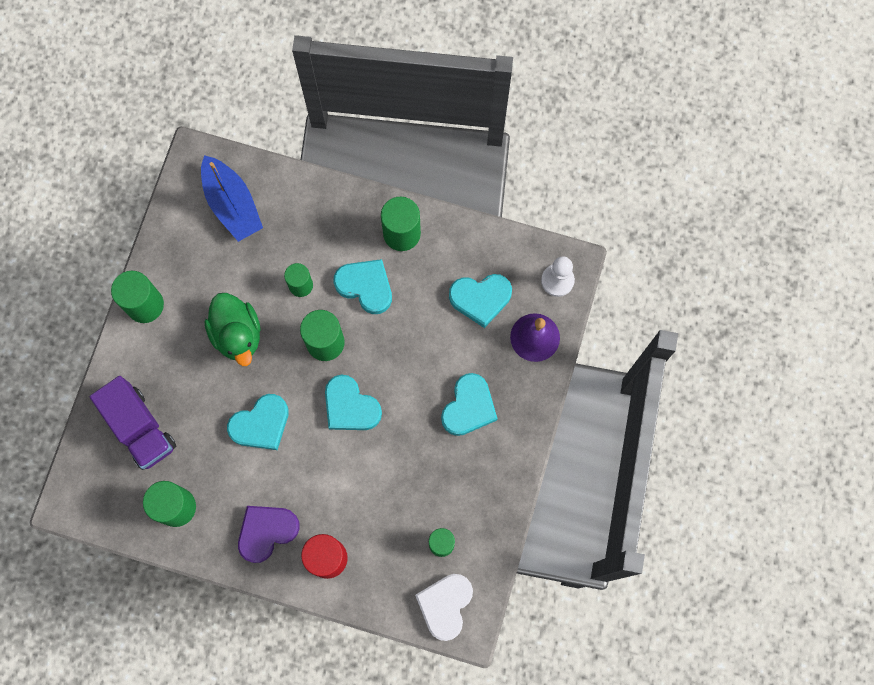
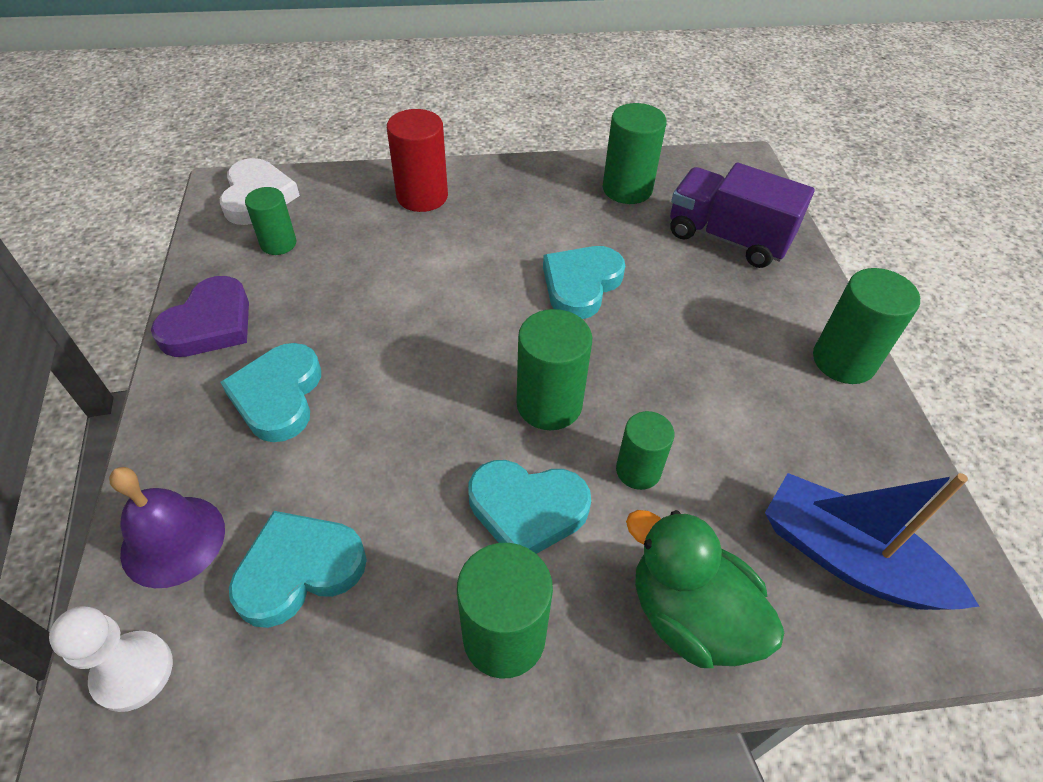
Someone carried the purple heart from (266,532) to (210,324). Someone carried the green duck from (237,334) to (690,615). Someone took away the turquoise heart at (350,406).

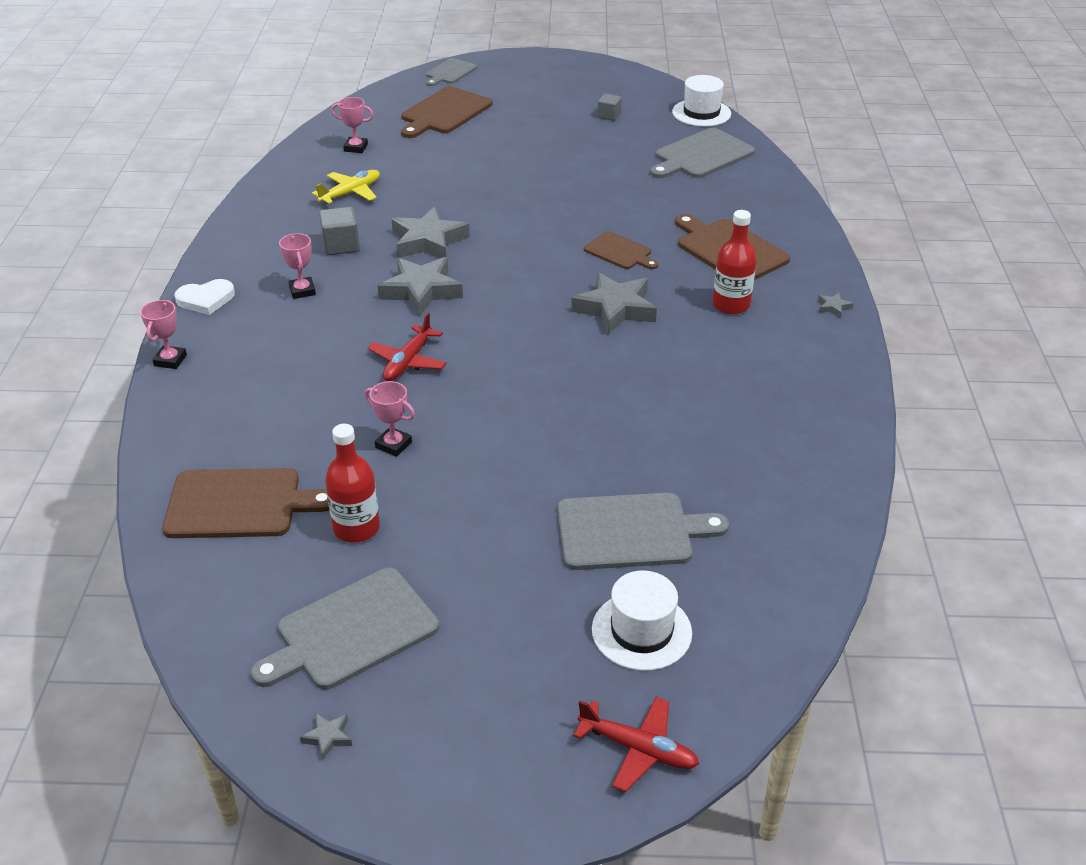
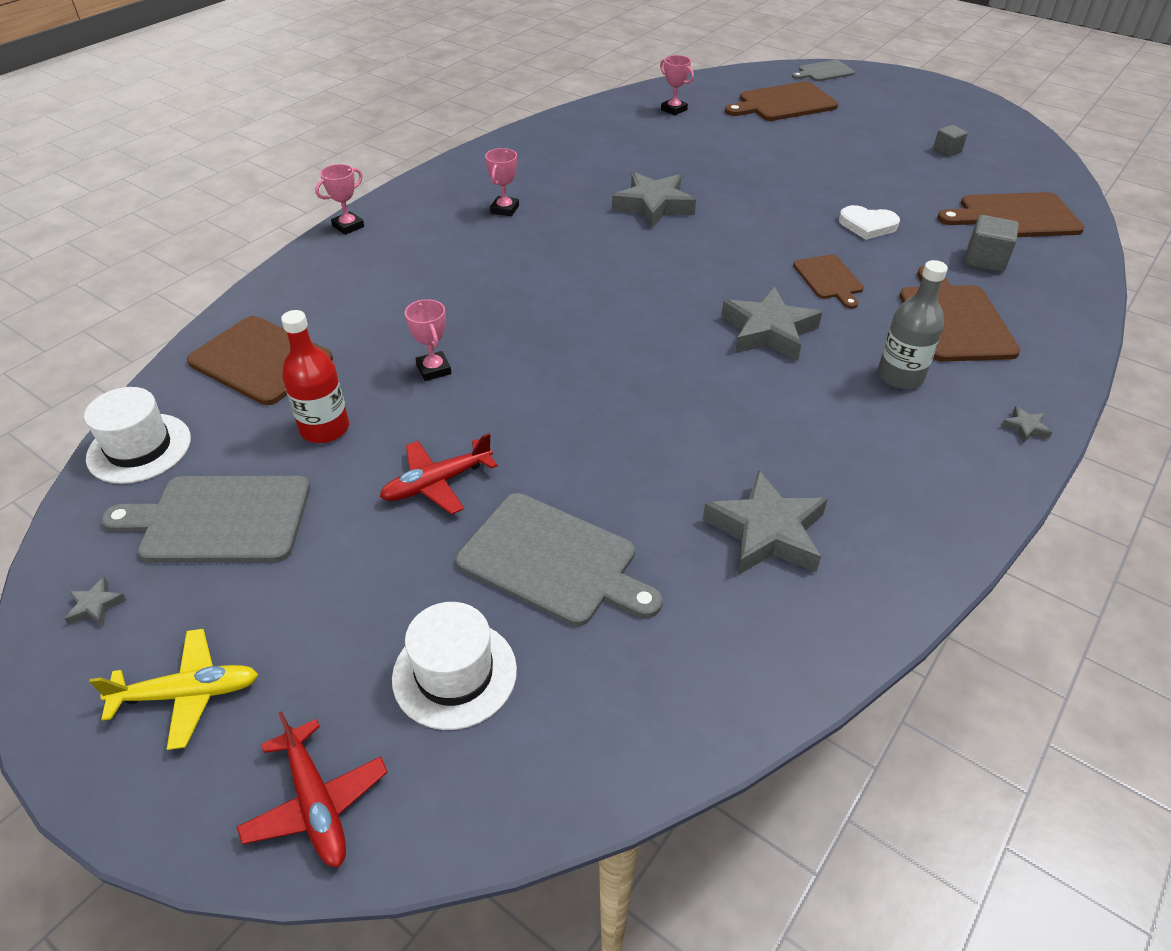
Someone carried the white hat from (701,113) to (139,448). Someone carried the yellow plane from (350,193) to (187,694). Someone carried the red plane from (408,361) to (437,483). Someone carried the grey star from (421,291) to (766,532). Someone carried the white heart from (206,299) to (867,225). Someone repainted the red bottle at (731,305), which became the grey bottle at (900,376). Someone repainted the grey cutting board at (701,155), which became the brown cutting board at (1014,217). Someone carried the grey cube from (341,245) to (985,260).

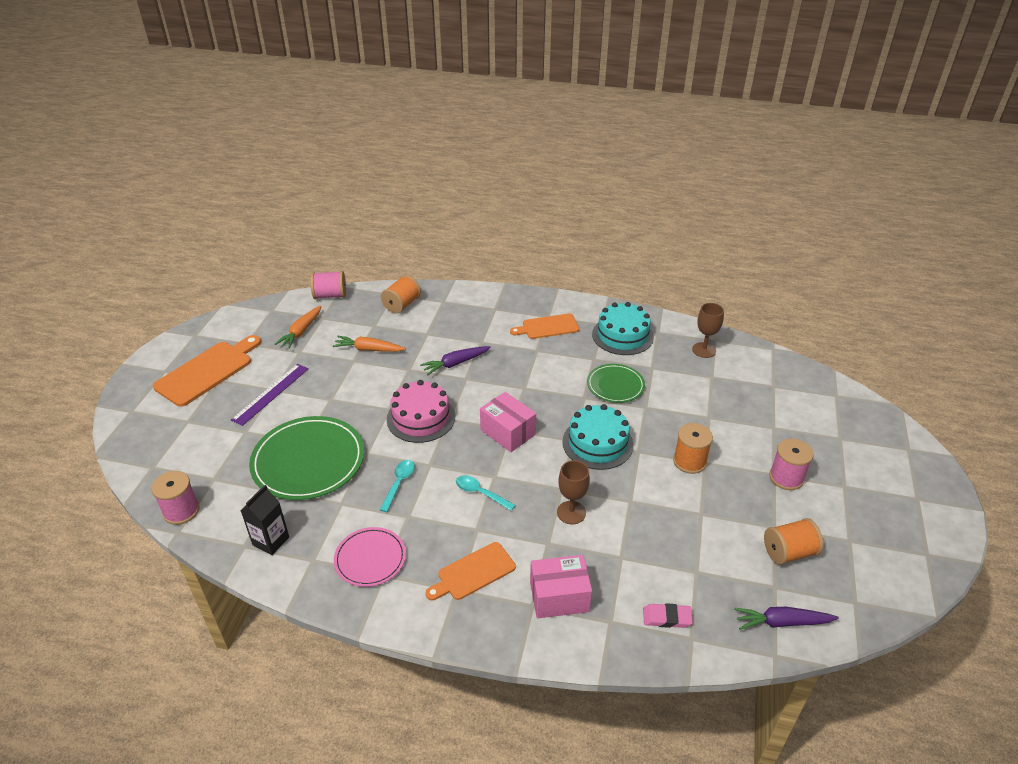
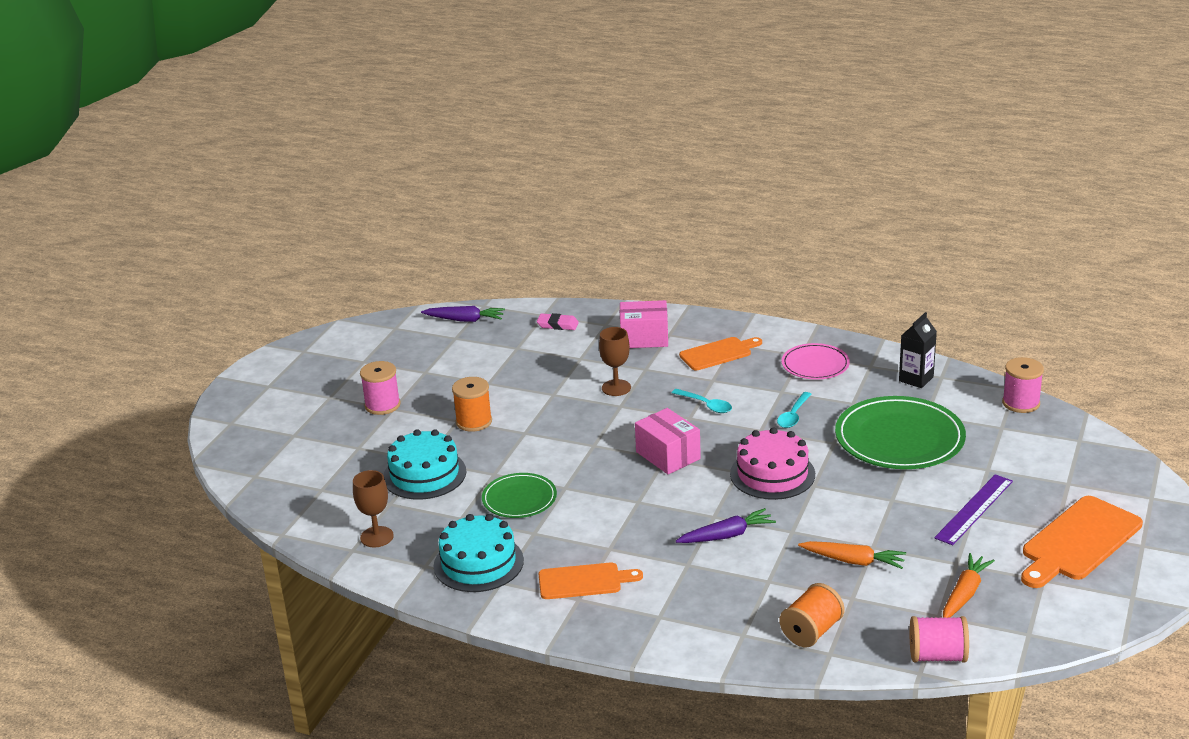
Someone carried the turquoise cake from (597,443) to (424,474). Someone took away the orange spool at (789,552).

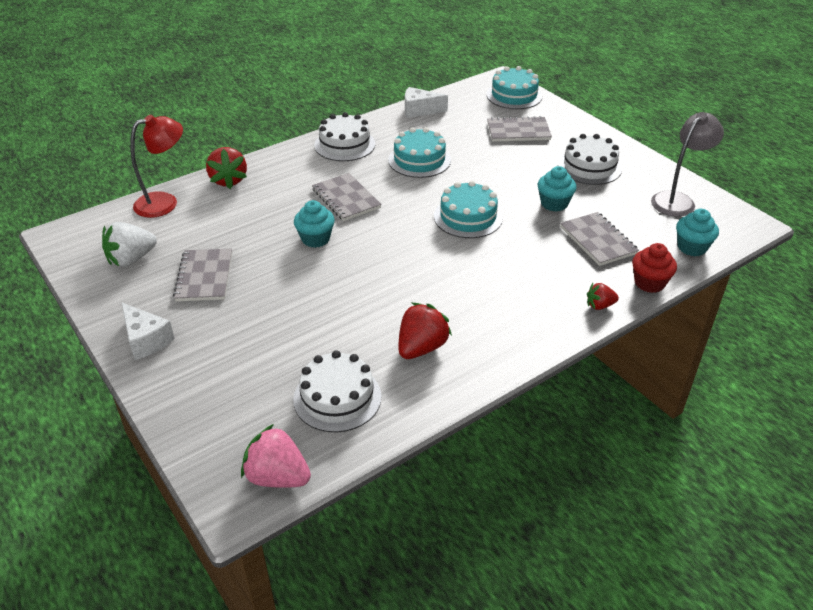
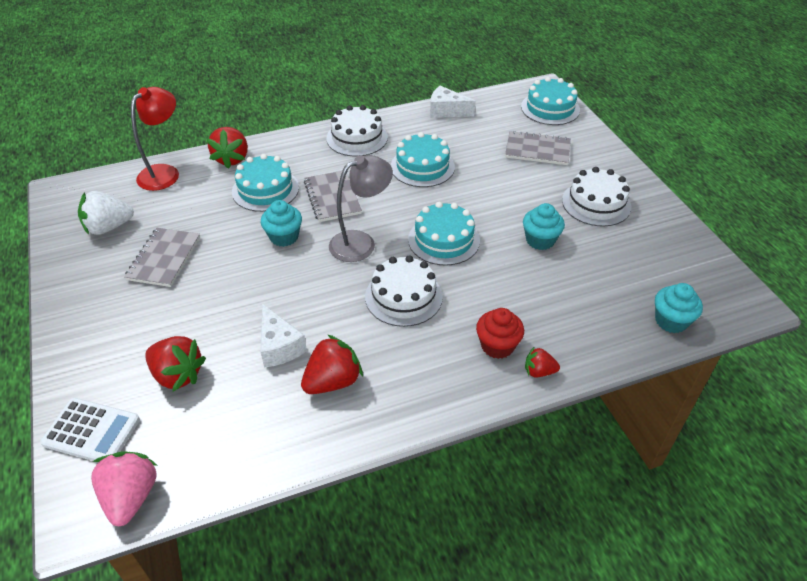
Someone put down the white calculator at (91,431). Someone rotated the pink strawberry at (277,477) by 45 degrees clockwise. Someone rotated the red lamp at (165,202) by 45 degrees counterclockwise. Someone put down the red strawberry at (177,375). Someone put down the turquoise cake at (265,189). Someone carried the white cheese from (146,340) to (279,346). Someone carried the grey lamp from (677,200) to (361,242). Someone carried the white cake from (337,397) to (403,296). Someone carried the red cupcake from (649,283) to (497,346). Someone took away the grey notebook at (598,240).

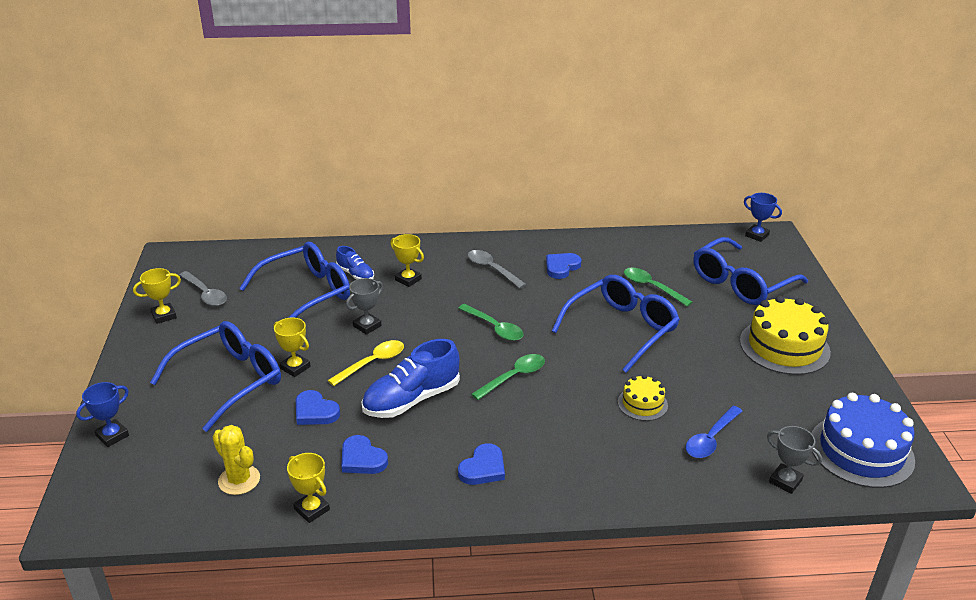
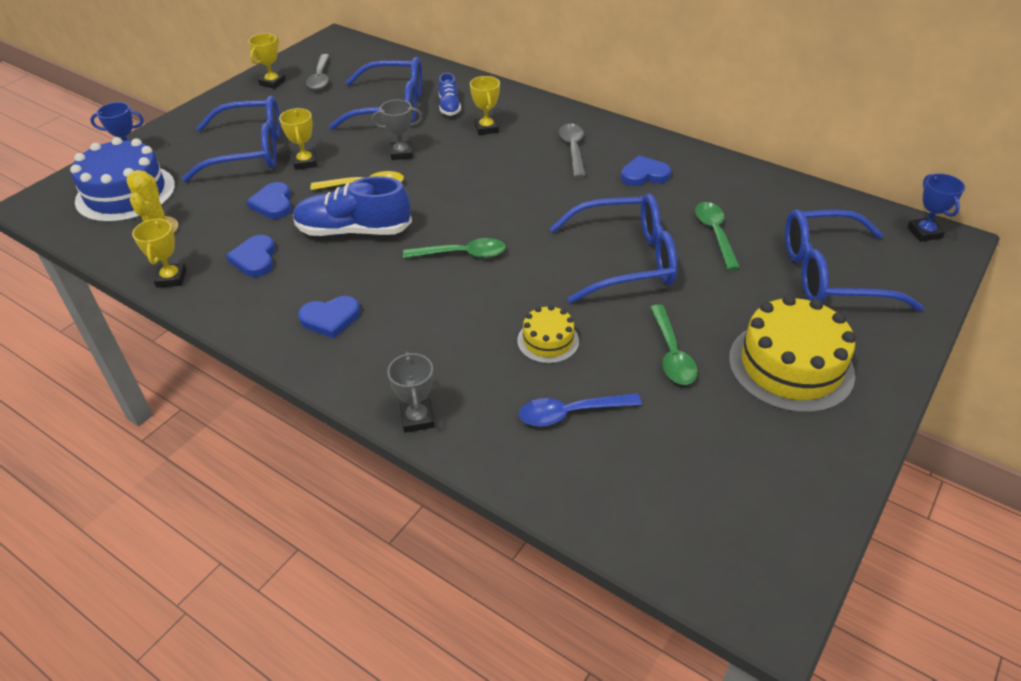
Someone carried the blue cake from (861,451) to (126,193). Someone rotated the yellow trophy at (164,316) by 75 degrees counterclockwise. Someone carried the grey trophy from (785,481) to (417,418). Someone carried the green spoon from (494,328) to (671,353).

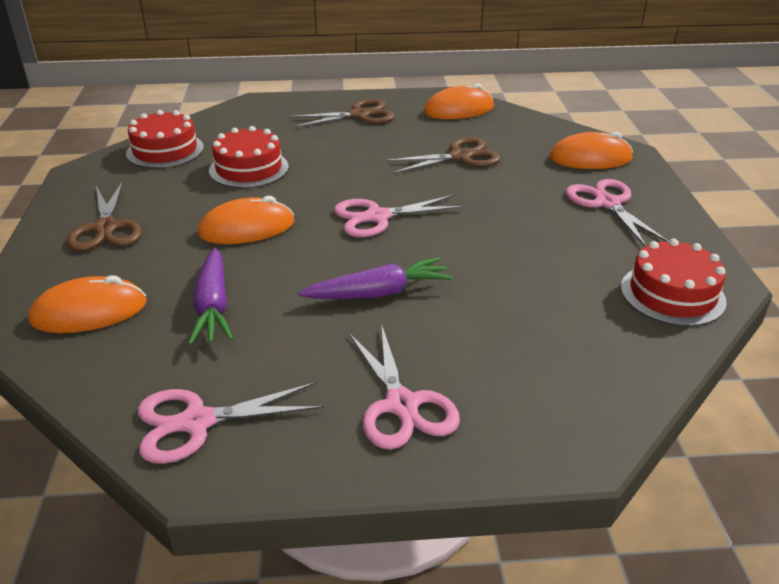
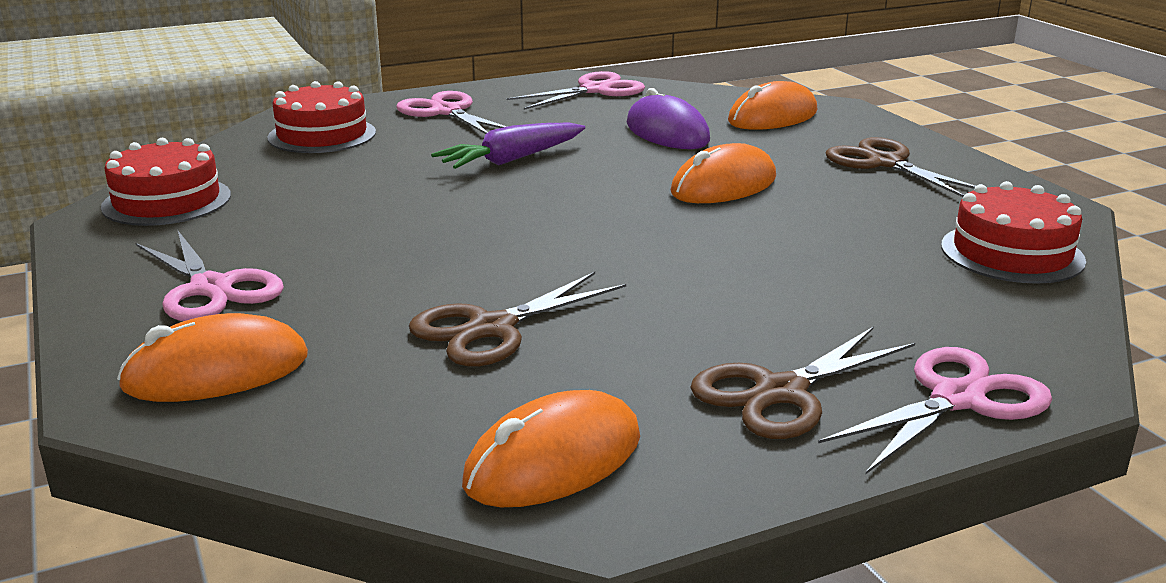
Someone carried the red cake from (249,168) to (322,135). Someone swapped the purple carrot at (213,306) for the purple mouse at (667,132). Someone carried the pink scissors from (377,217) to (957,399).

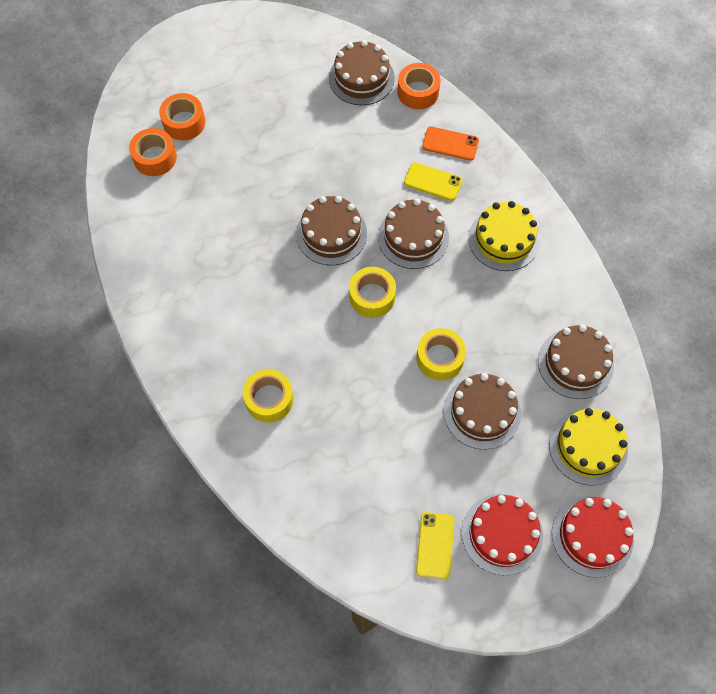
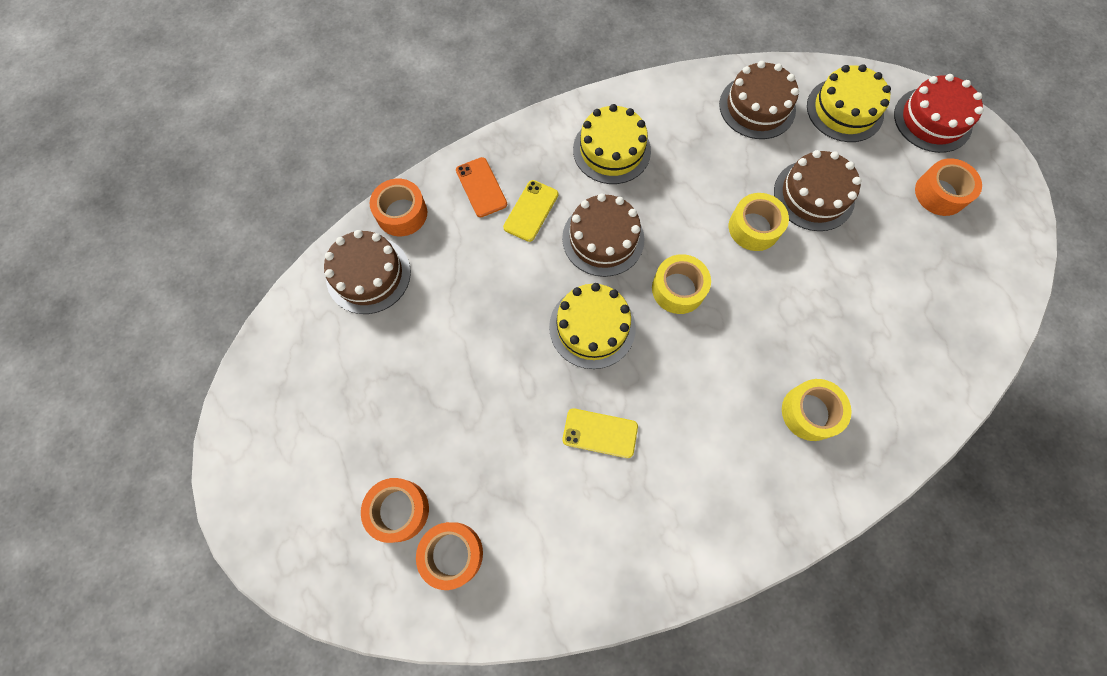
Someone rotated the orange phone at (450,144) by 45 degrees counterclockwise. Someone repainted the brown cake at (331,233), which became the yellow cake at (592,327). Someone carried the yellow phone from (435,545) to (600,433). Someone swapped the red cake at (502,534) for the orange tape at (940,193).

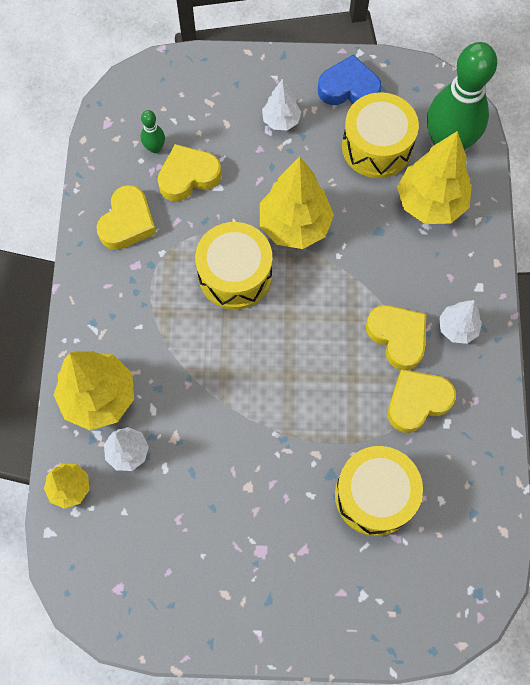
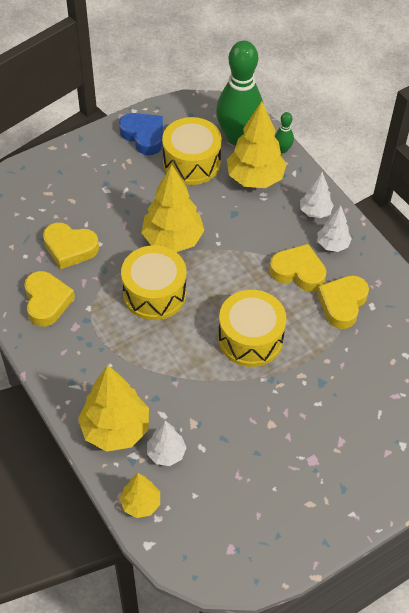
Someone rotated the yellow heart at (188,176) by 105 degrees counterclockwise. Someone rotated the blue heart at (349,88) by 75 degrees clockwise. Someone carried the yellow drum from (374,495) to (250,338). Someone carried the green bowling pin from (155,148) to (282,149). Someone carried the white tree from (281,121) to (315,212).

